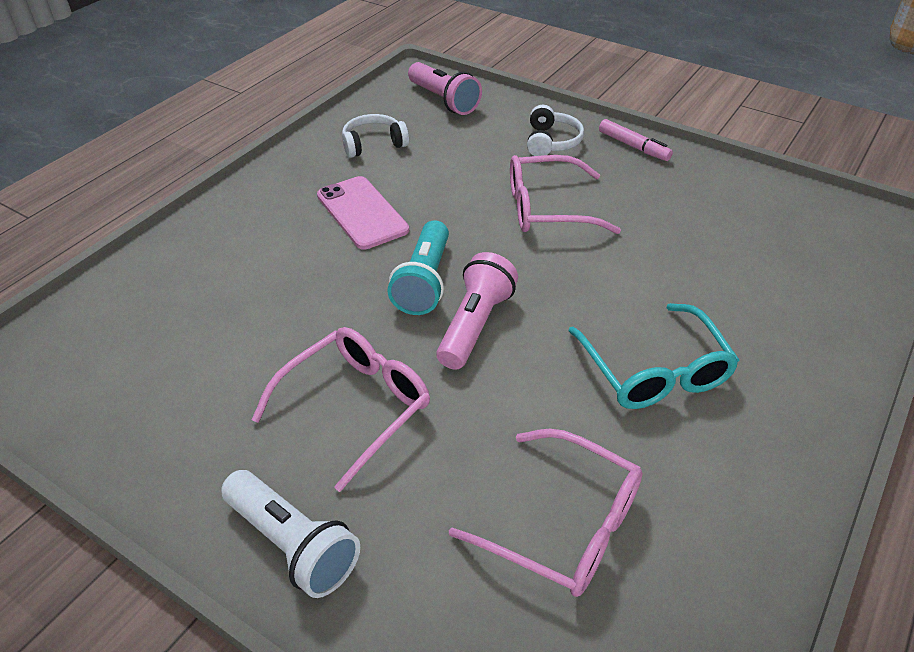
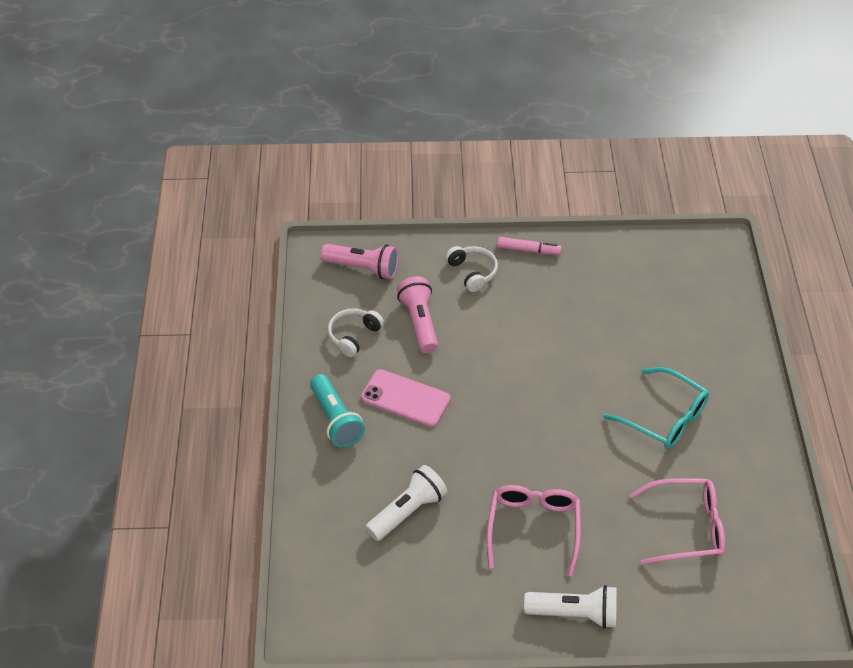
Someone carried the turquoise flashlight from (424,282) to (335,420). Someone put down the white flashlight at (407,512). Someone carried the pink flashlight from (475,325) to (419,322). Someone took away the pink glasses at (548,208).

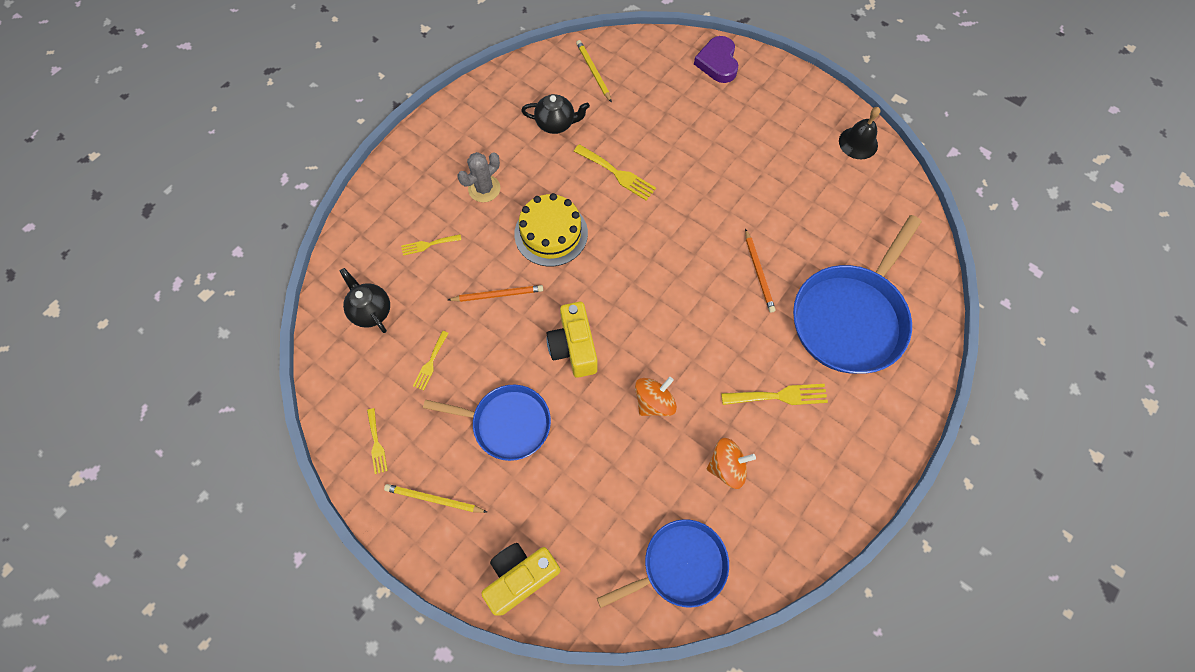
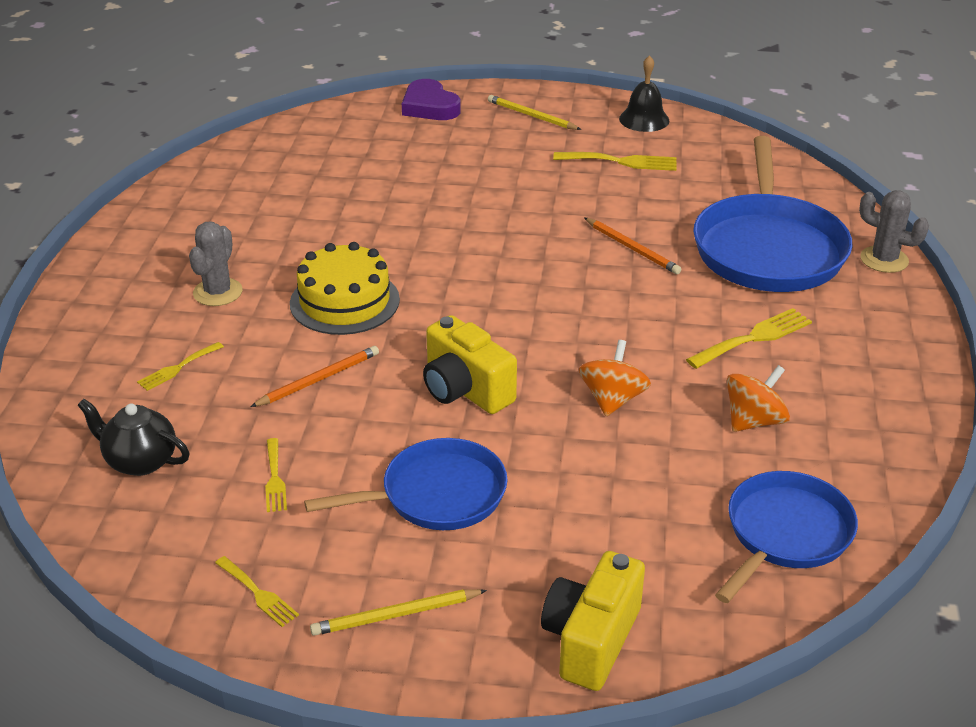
Someone carried the yellow pencil from (593,72) to (531,116). Someone carried the yellow fork from (617,174) to (621,162). Someone put down the grey cactus at (884,260). Someone took away the black teapot at (556,124).

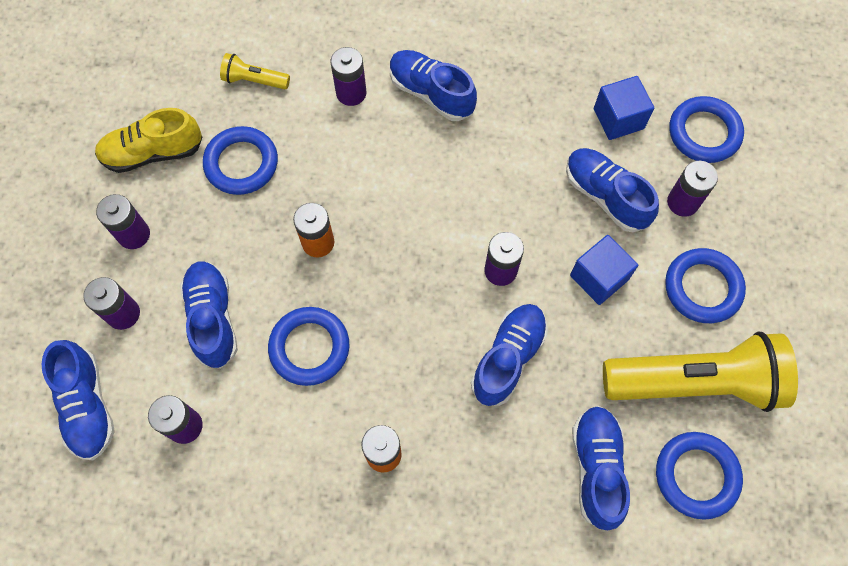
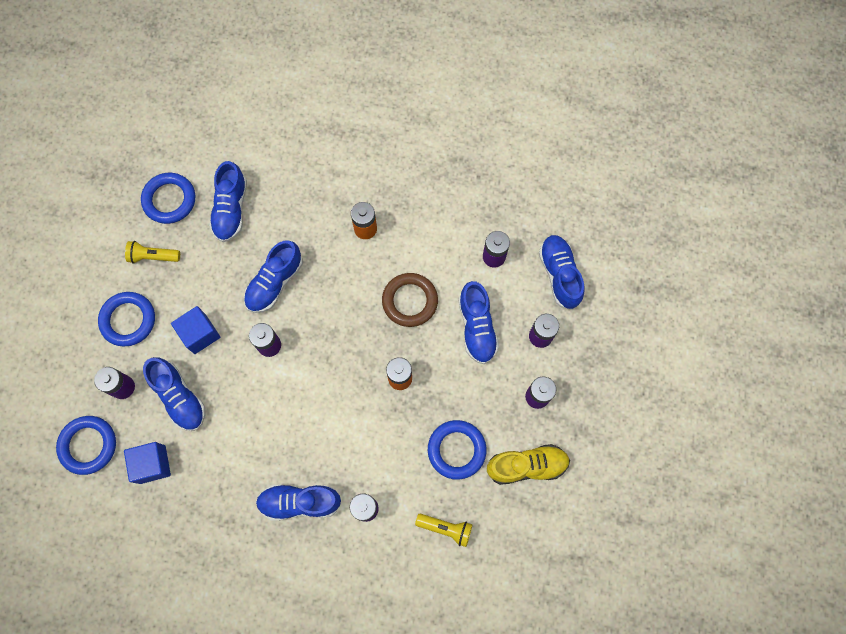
Someone scaled the yellow flashlight at (695,382) by 0.44. Someone rotated the blue shoe at (431,93) by 135 degrees clockwise. Someone repainted the blue ring at (309,348), which became the brown ring at (410,301).

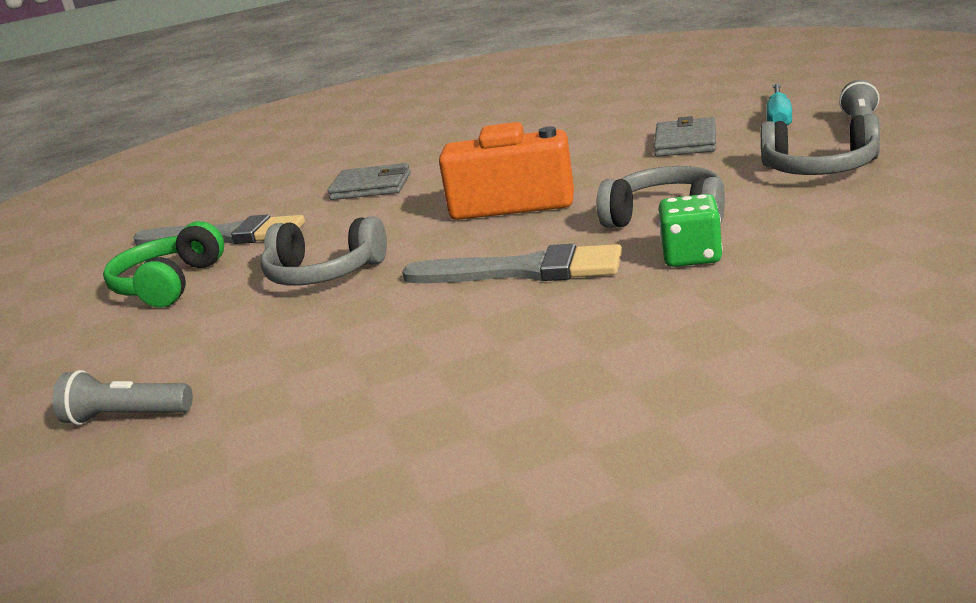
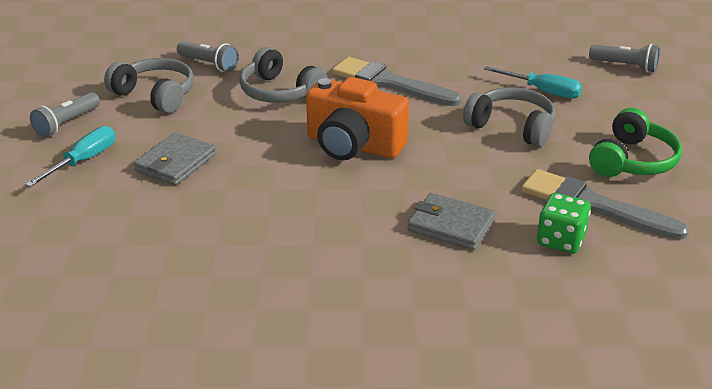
Someone put down the grey flashlight at (209,64). Someone put down the turquoise screwdriver at (543,91). Someone carried the green dice from (691,256) to (561,240).

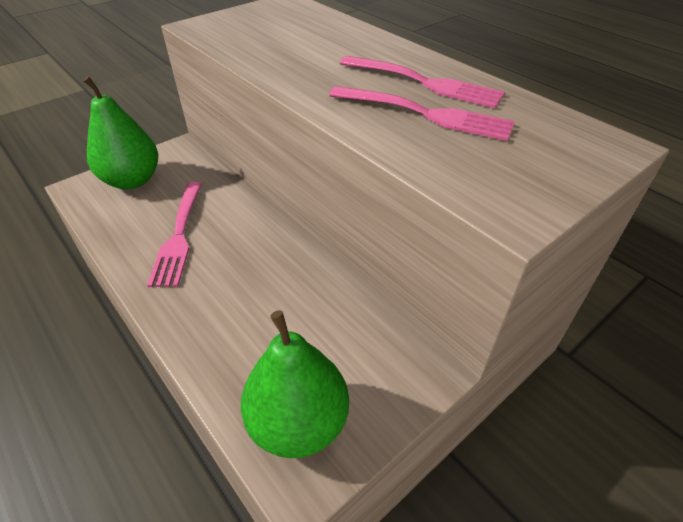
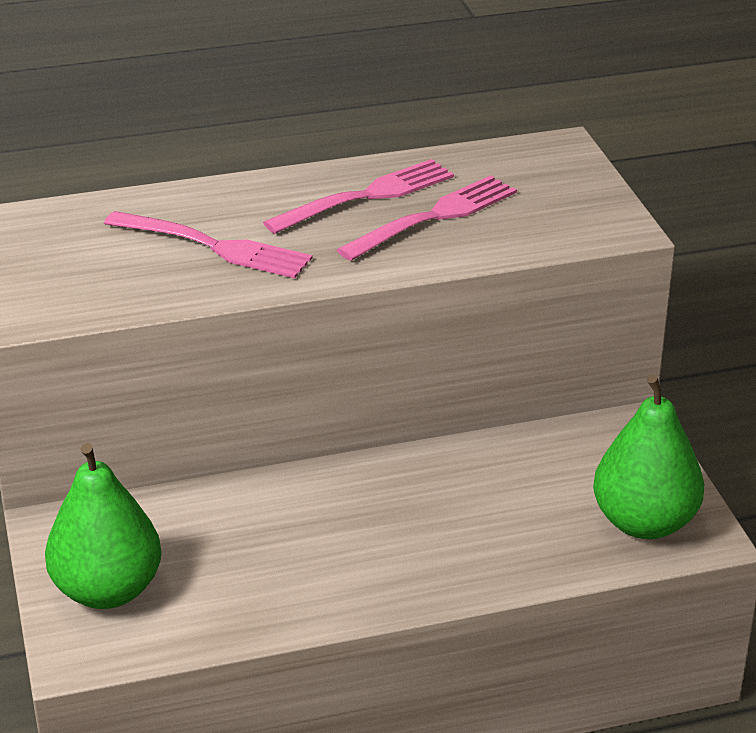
Someone carried the pink fork from (179,235) to (212,246).

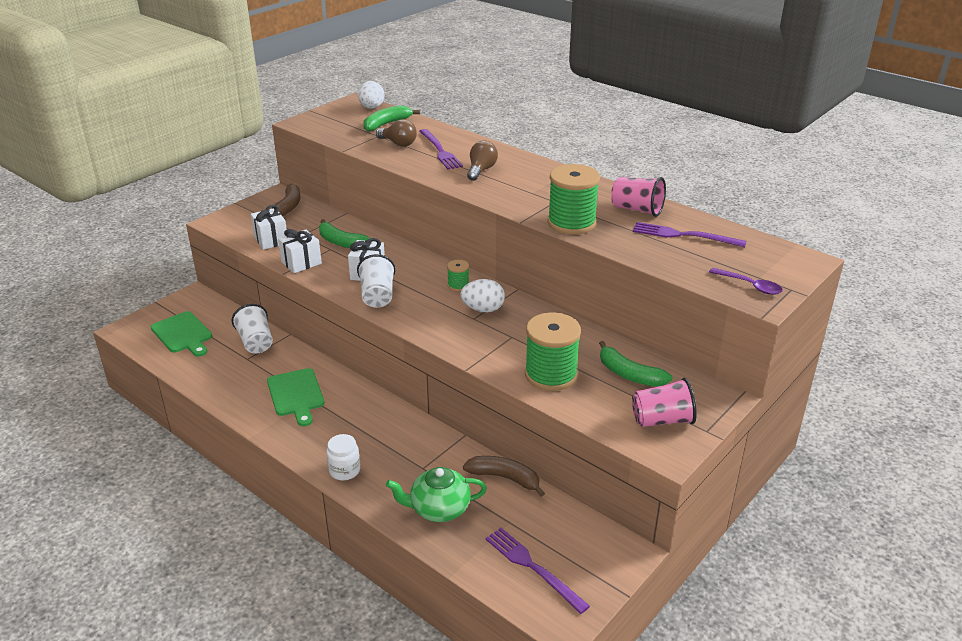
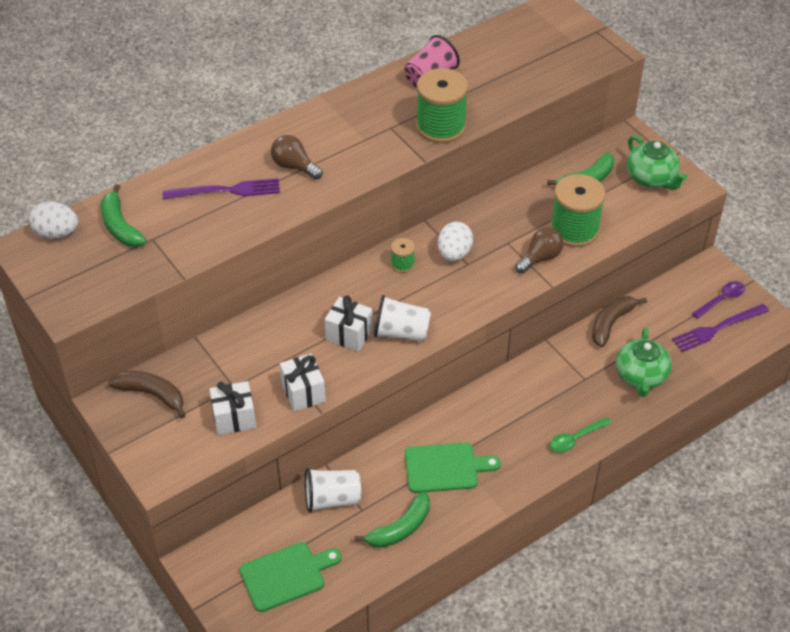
Someone carried the green banana from (341,242) to (400,528). Someone carried the brown light bulb from (398,143) to (540,258). Someone swapped the white jar at (344,470) for the green spoon at (575,439). Someone swapped the pink cup at (662,420) for the green teapot at (651,178). Someone carried the purple spoon from (750,286) to (721,299). Someone took away the purple fork at (684,235).

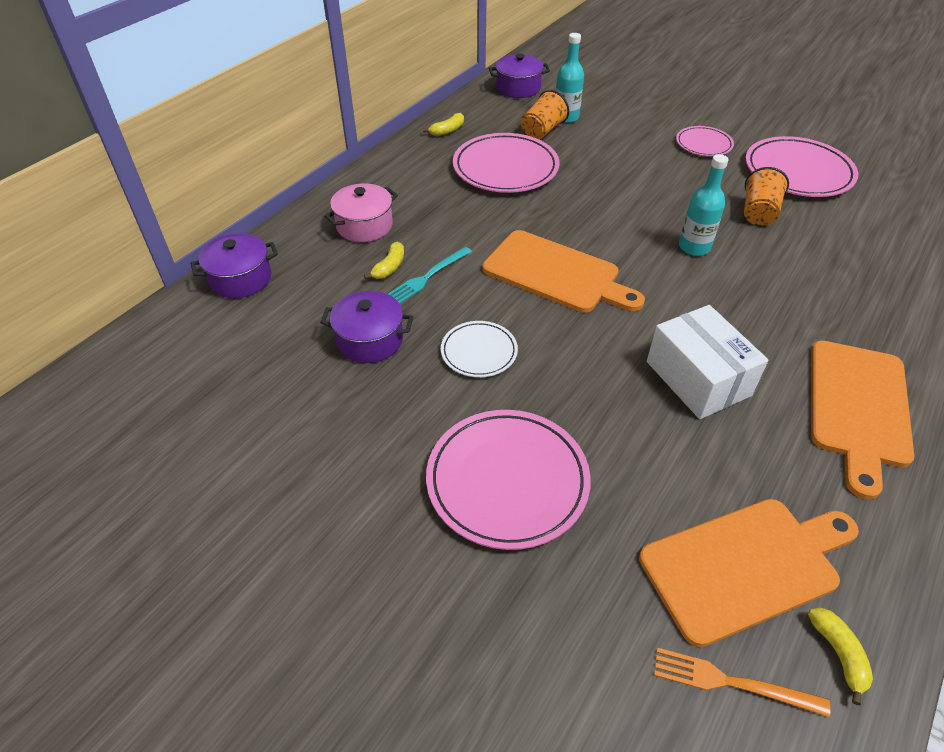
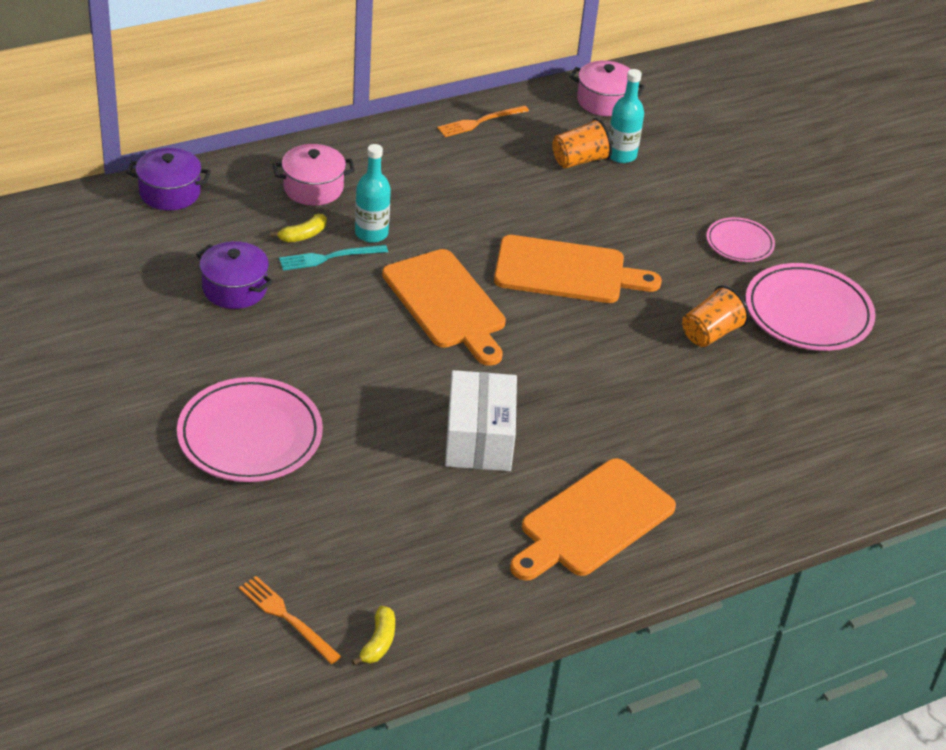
Someone carried the turquoise bottle from (694,247) to (371,233). Someone swapped the yellow banana at (447,130) for the orange fork at (480,122). Someone carried the orange cutting board from (745,565) to (566,271). Someone repainted the purple pot at (518,88), which became the pink pot at (604,101). Someone took away the white plate at (479,352). Someone took away the pink plate at (505,168).

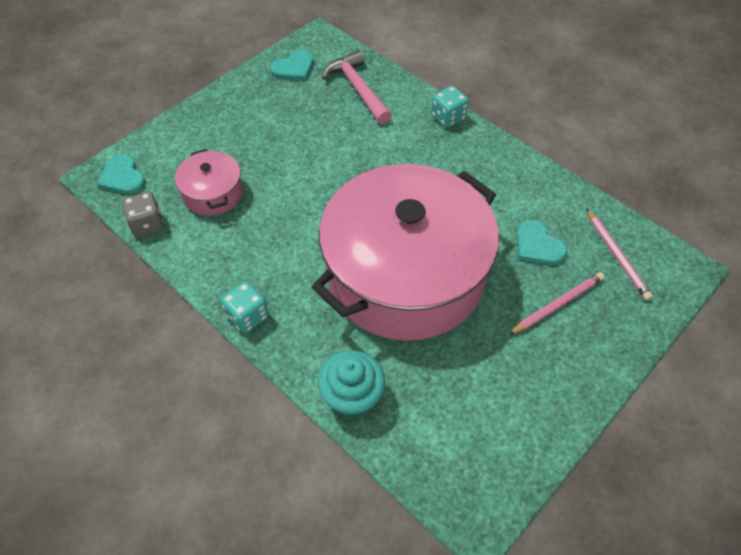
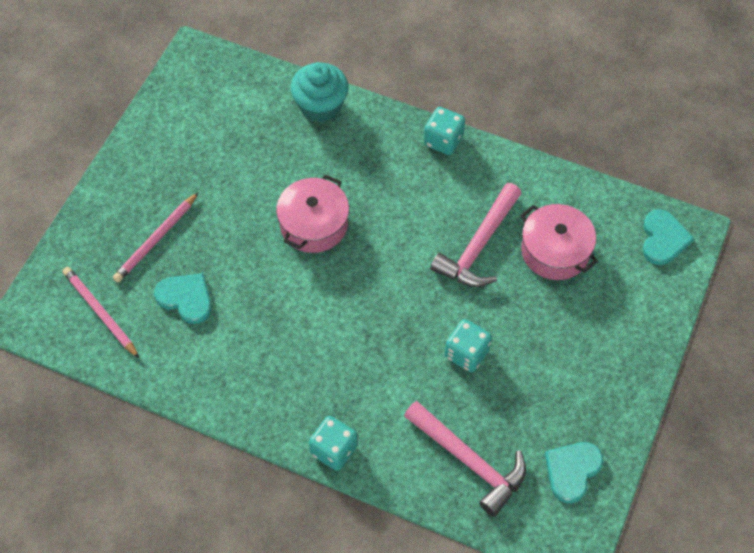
Someone scaled the pink pot at (405,274) by 0.42. Someone put down the pink hammer at (478,246). Someone put down the turquoise dice at (466,353). Someone rotated the turquoise heart at (123,177) by 60 degrees clockwise. Someone took away the grey dice at (147,224).

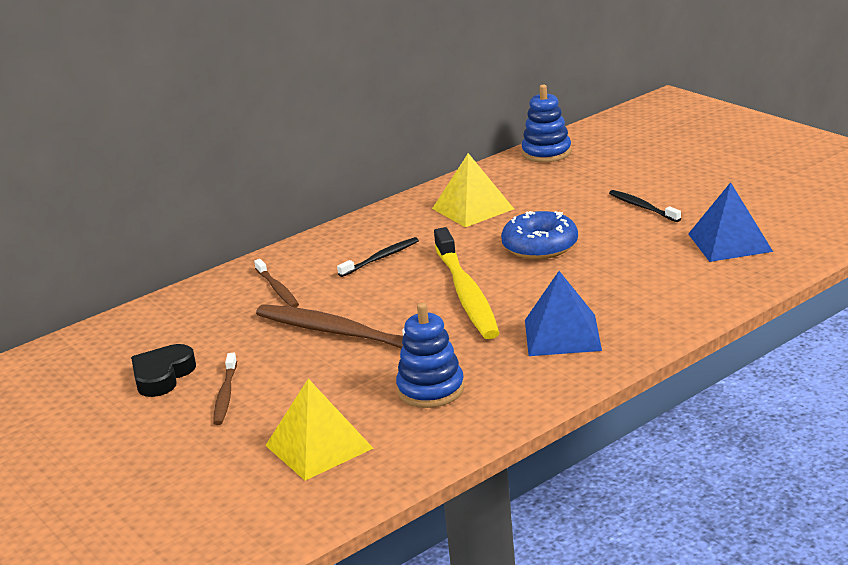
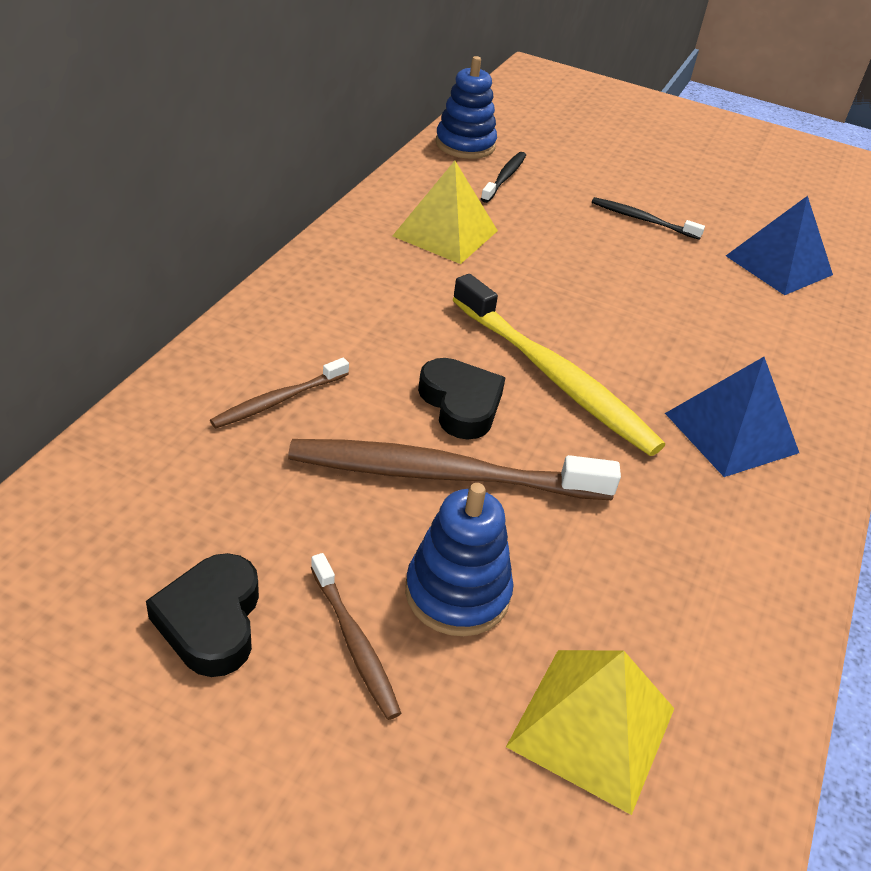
Someone rotated the brown toothbrush at (277,289) by 105 degrees clockwise. Someone carried the blue stacking toy from (431,390) to (457,593). Someone put down the black heart at (460,404). Someone carried the black toothbrush from (381,258) to (505,177). Someone took away the blue donut at (540,246).

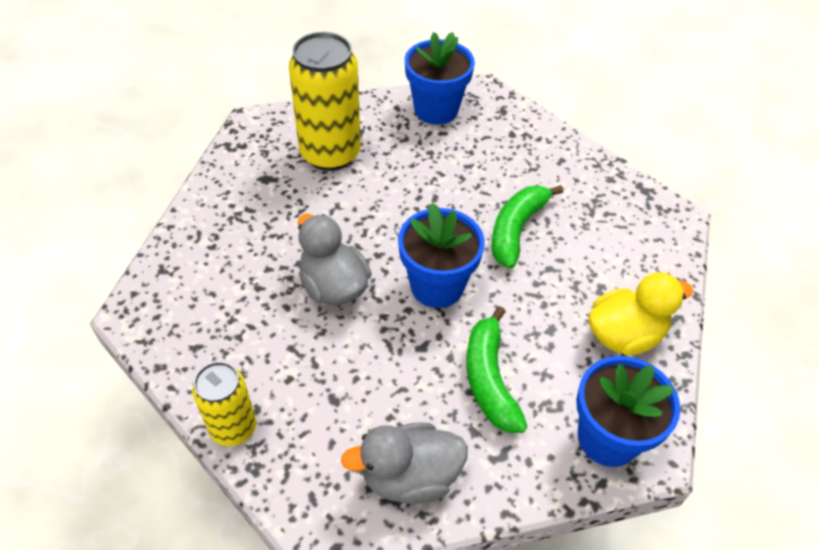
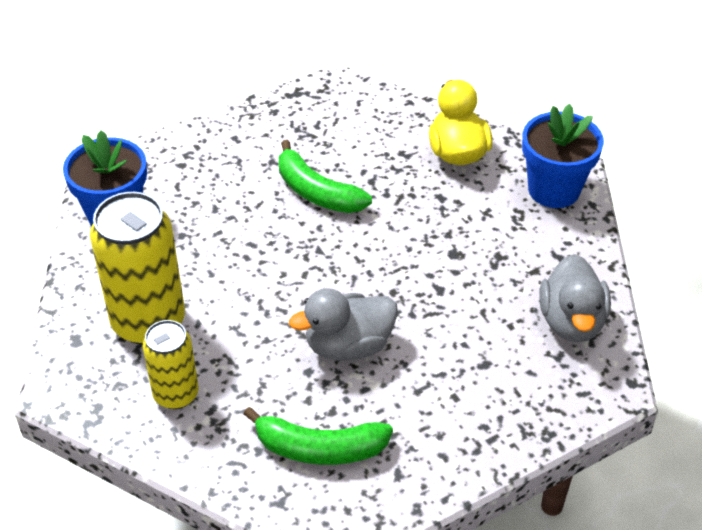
Someone carried the yellow can from (233,427) to (176,394). Someone carried the green banana from (489,379) to (319,448). Someone took away the blue flower pot at (437,286).

